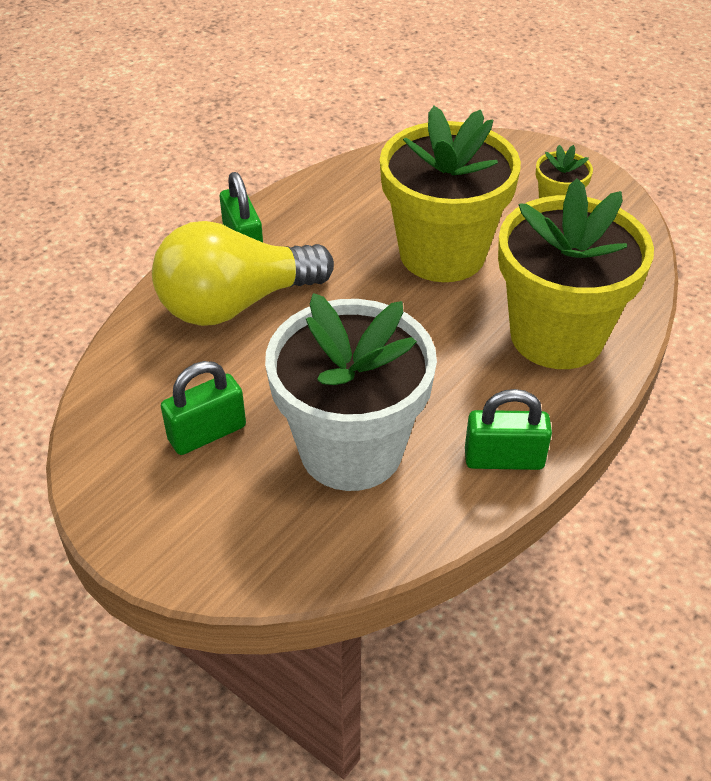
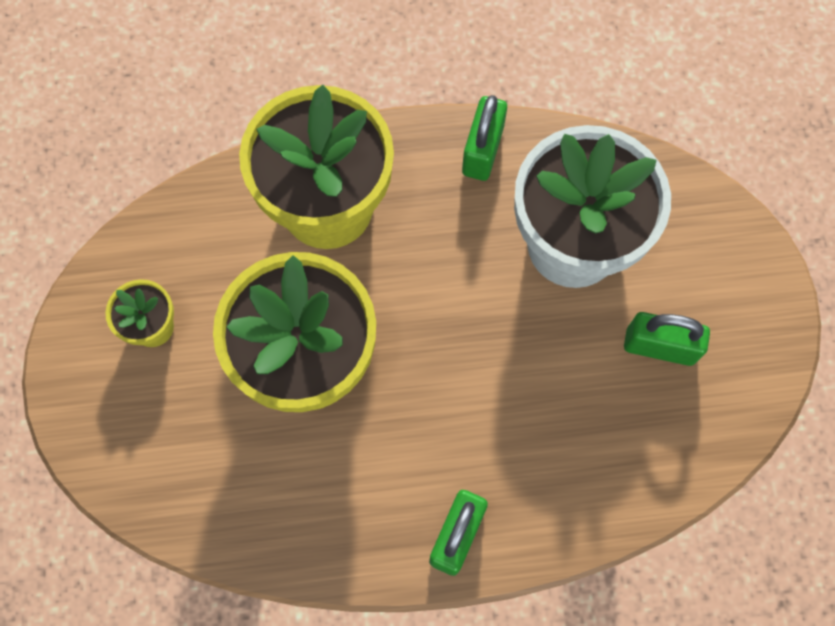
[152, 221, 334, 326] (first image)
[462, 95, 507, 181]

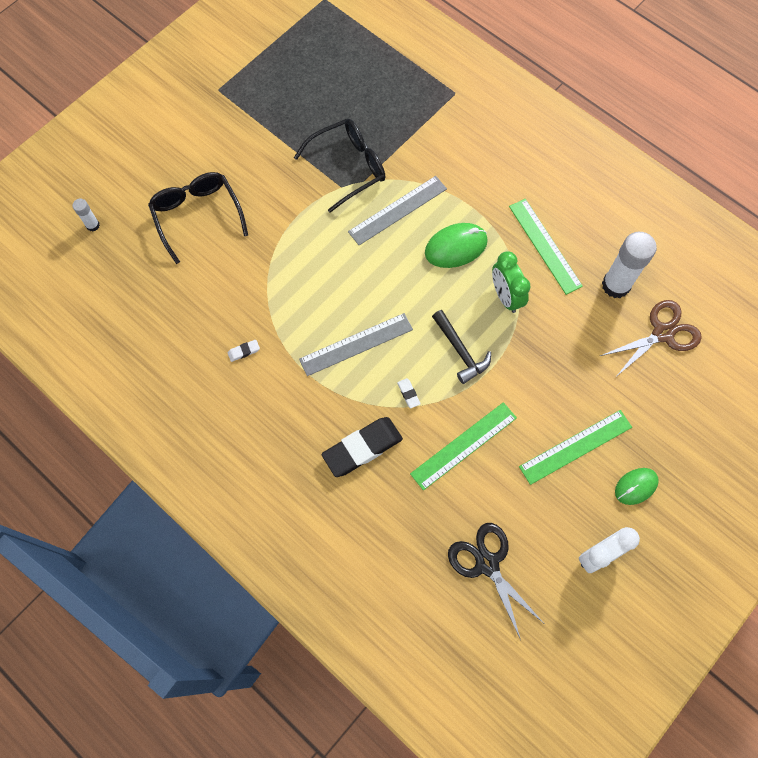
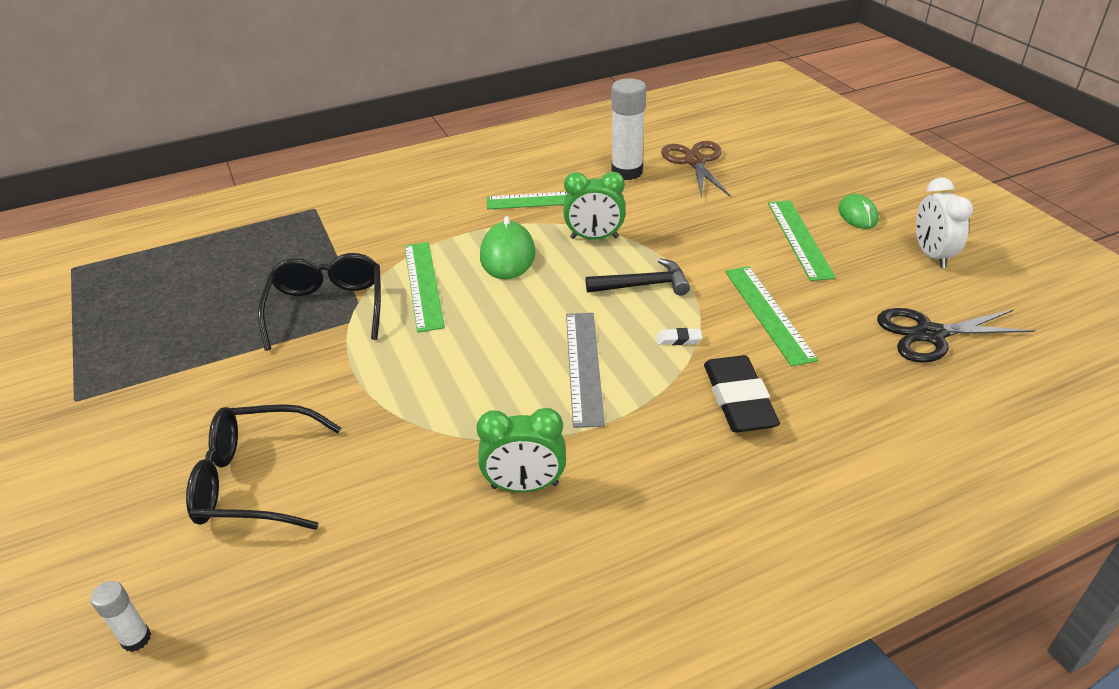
[476, 408, 566, 492]
[404, 242, 445, 332]

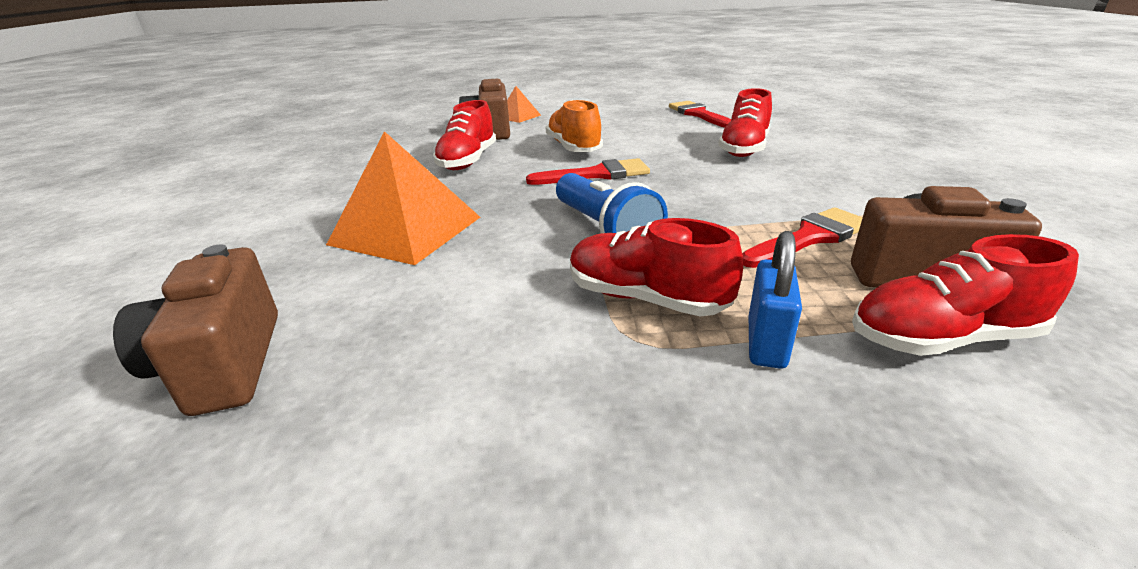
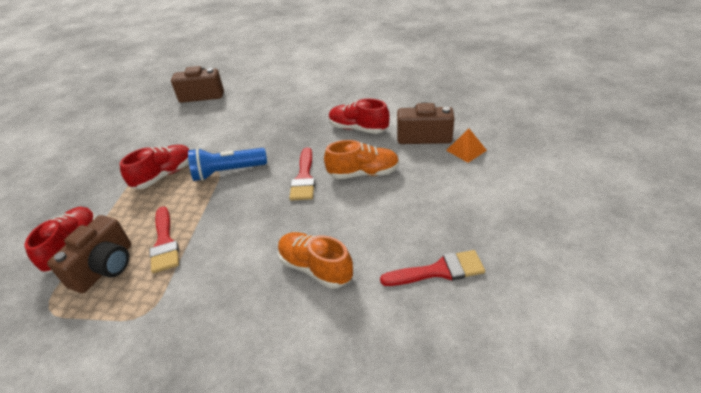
[326, 131, 480, 265] (first image)
[749, 231, 802, 369] (first image)
[278, 232, 353, 289]

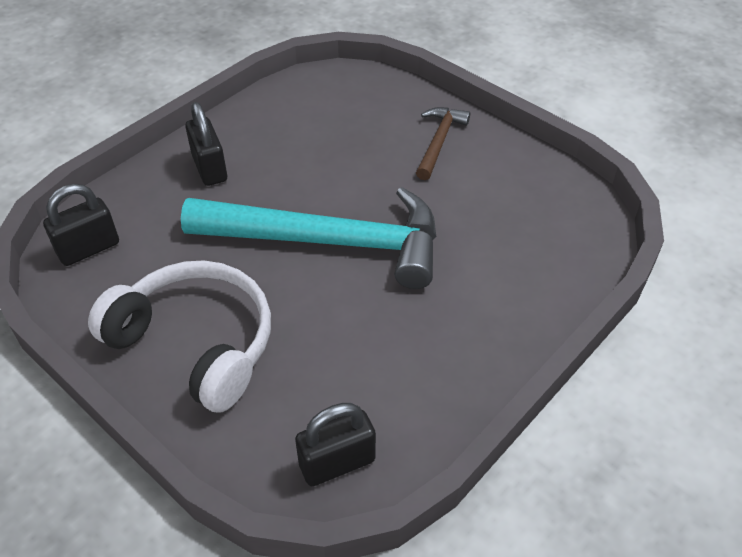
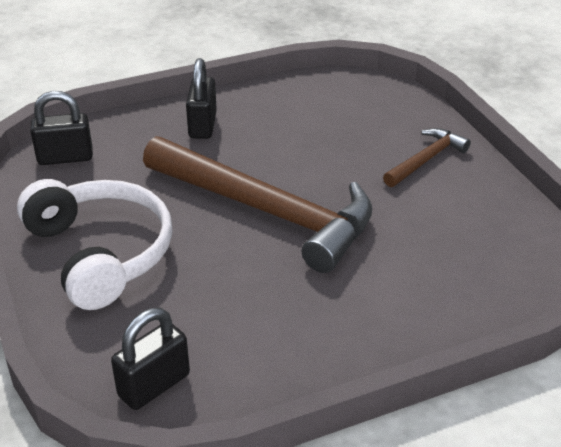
[143, 136, 373, 273]
[111, 308, 190, 410]

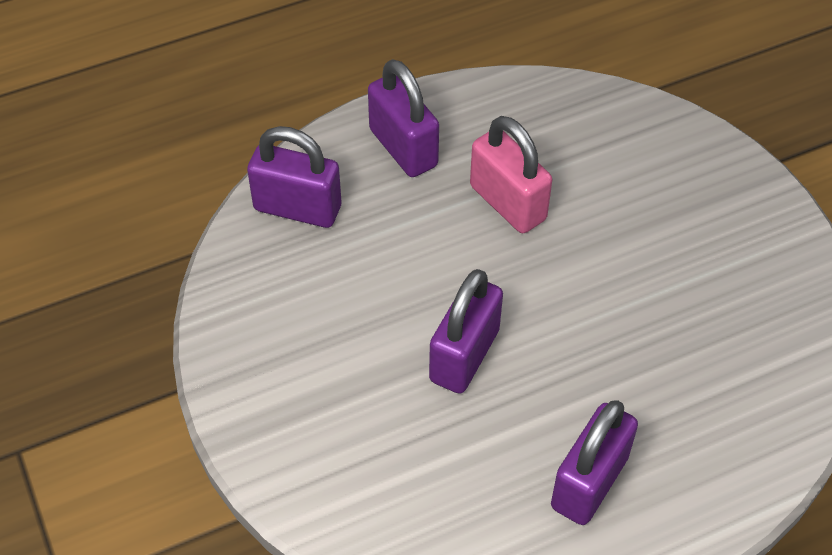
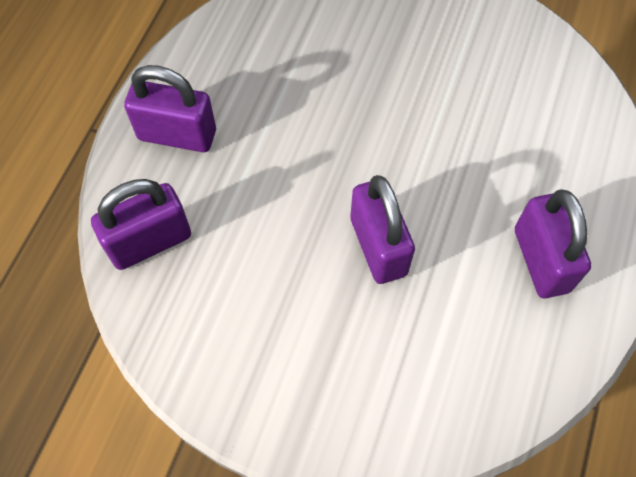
[470, 116, 552, 233] (first image)

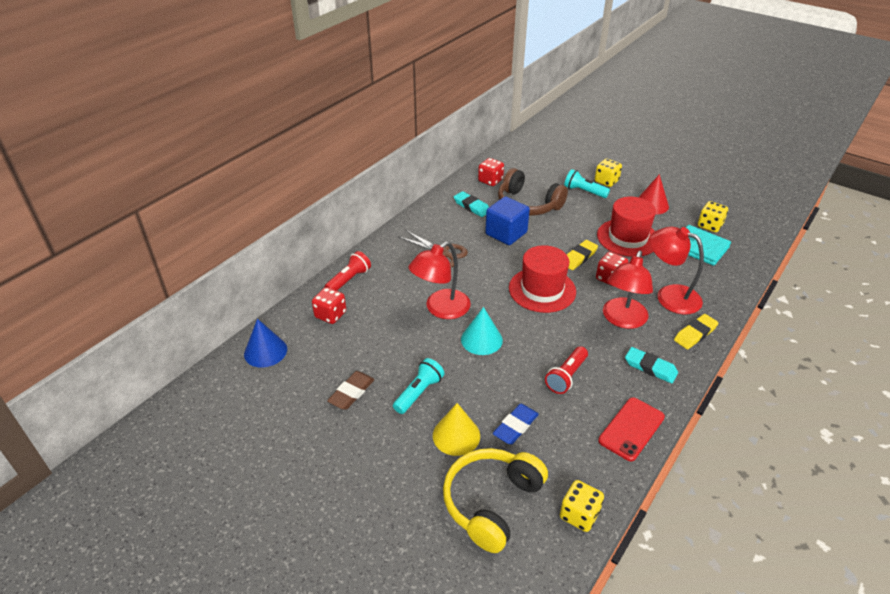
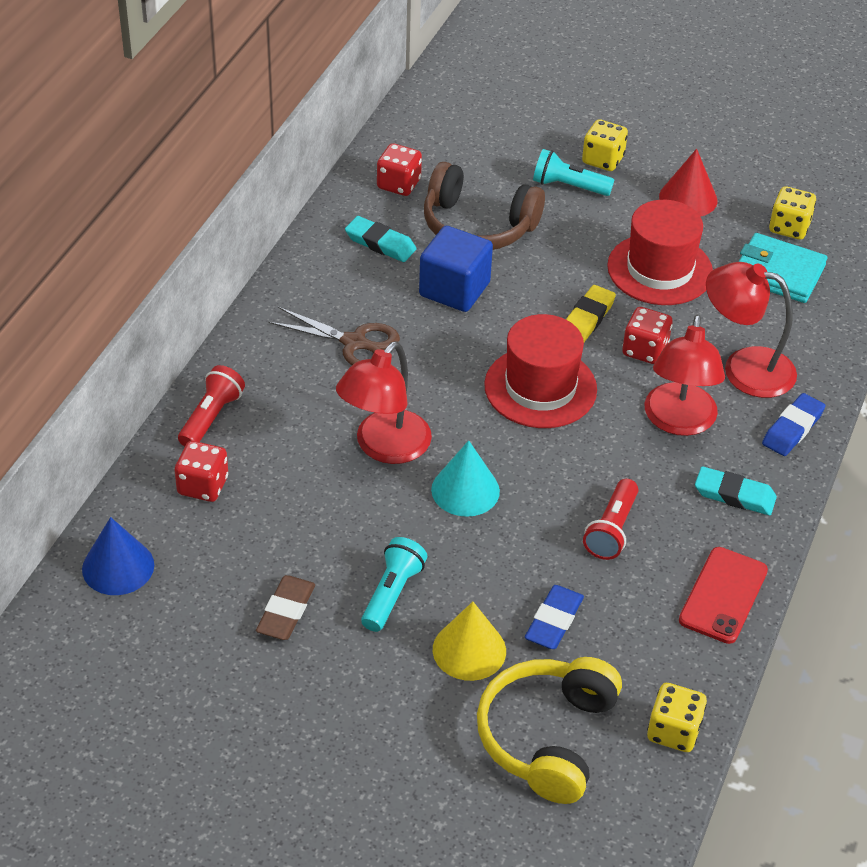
[762, 393, 825, 456]

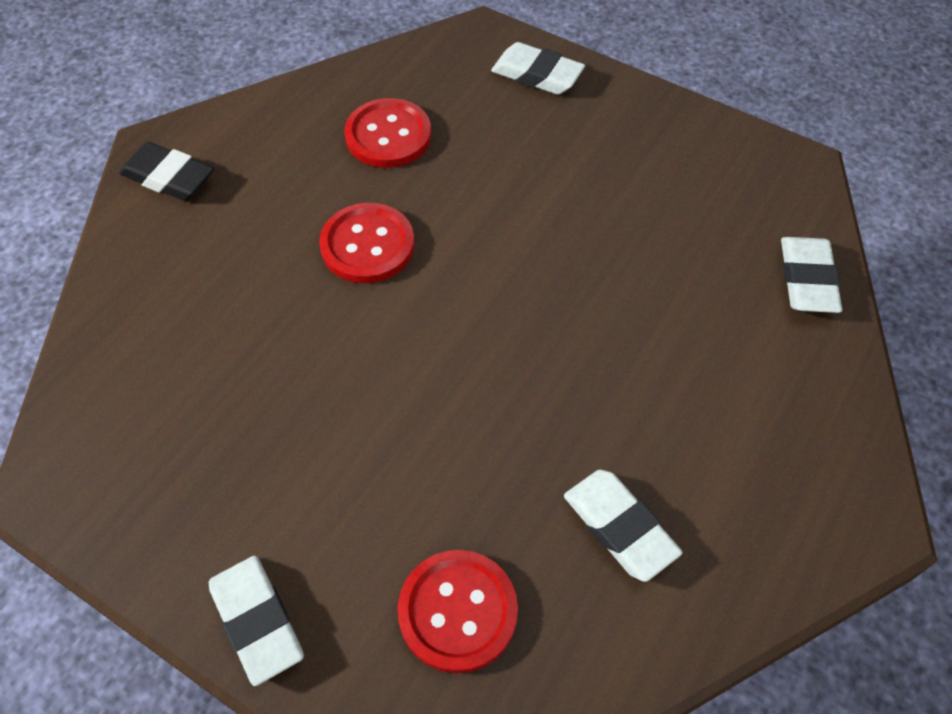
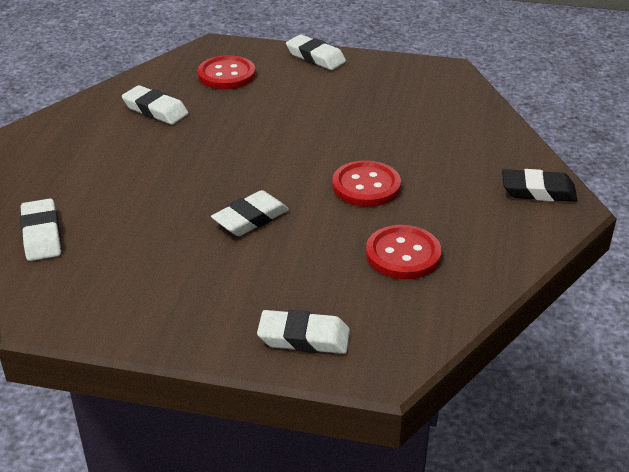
[211, 190, 289, 236]

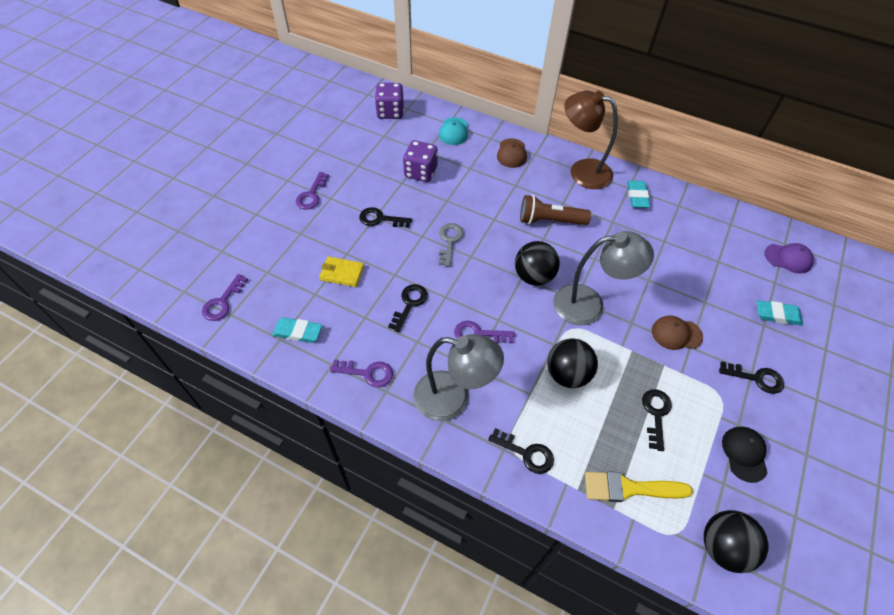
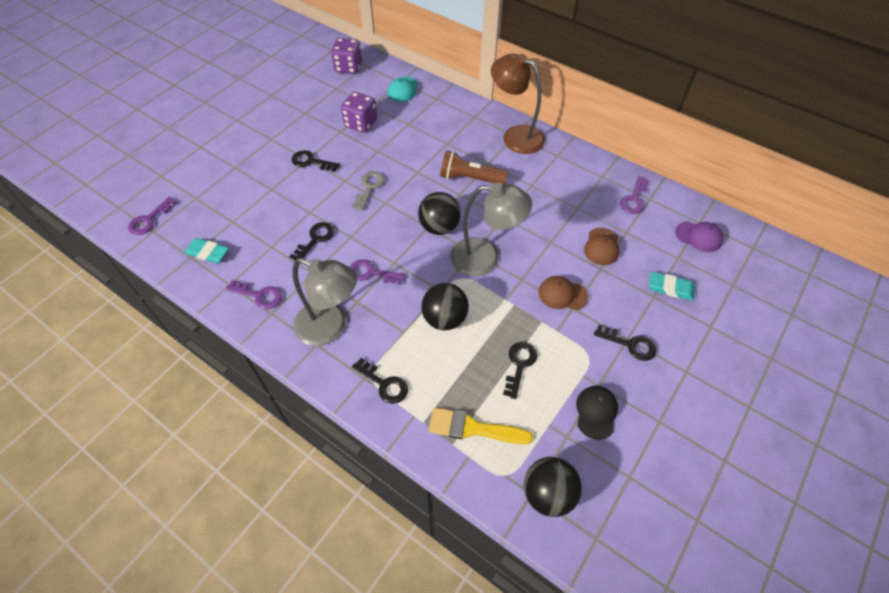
[319, 256, 364, 287] (first image)
[627, 181, 650, 208] (first image)
[620, 176, 649, 214]
[584, 228, 619, 265]

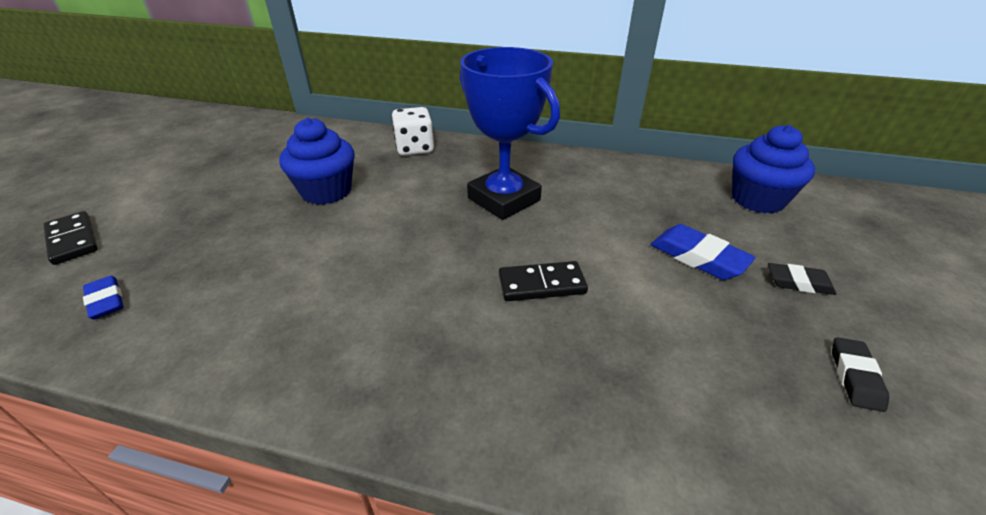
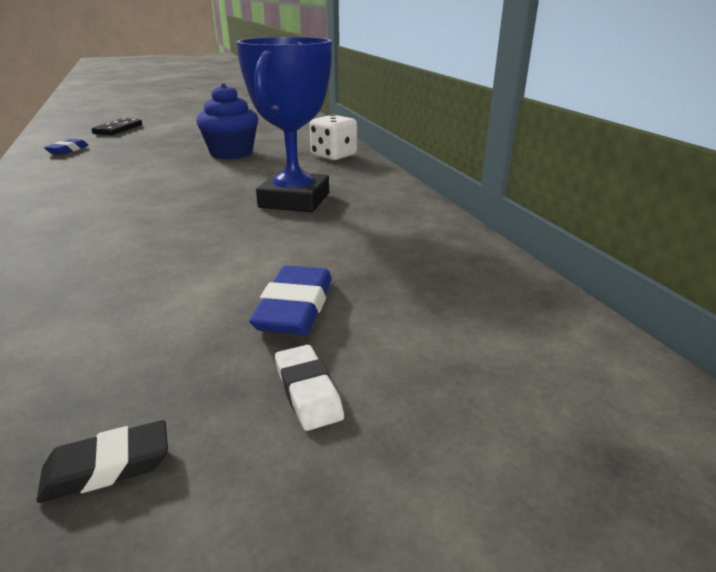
[499, 261, 588, 301] (first image)
[732, 125, 815, 214] (first image)
[275, 345, 344, 431]

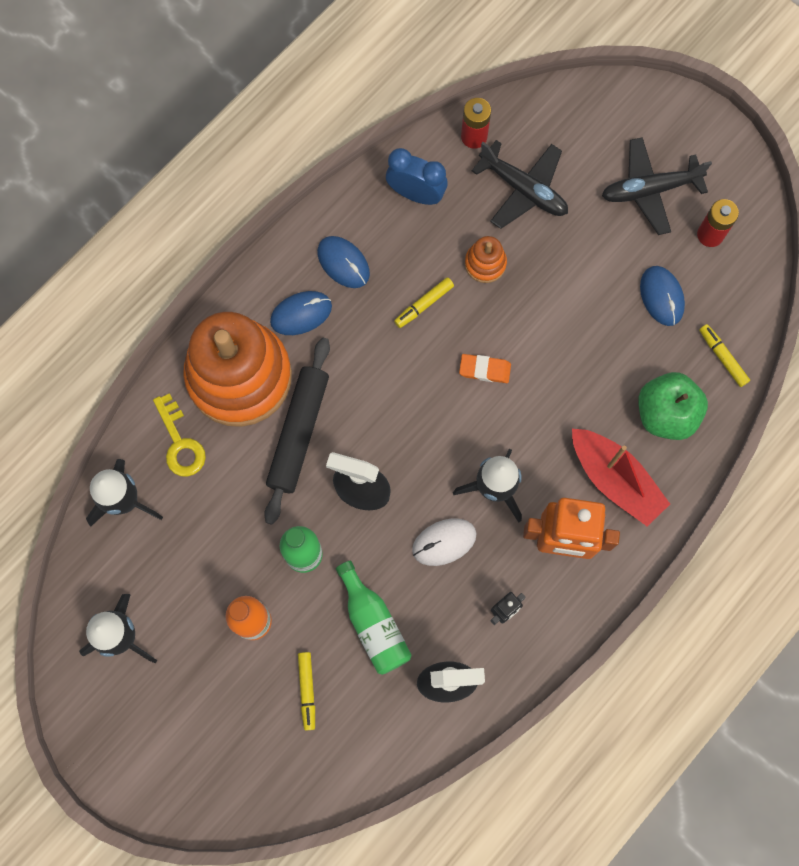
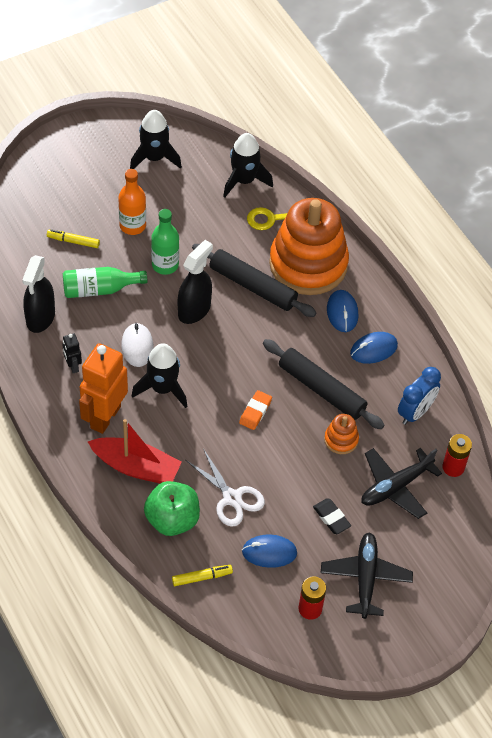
[186, 448, 265, 527]
[313, 498, 351, 534]
[263, 339, 385, 429]
[88, 419, 182, 483]

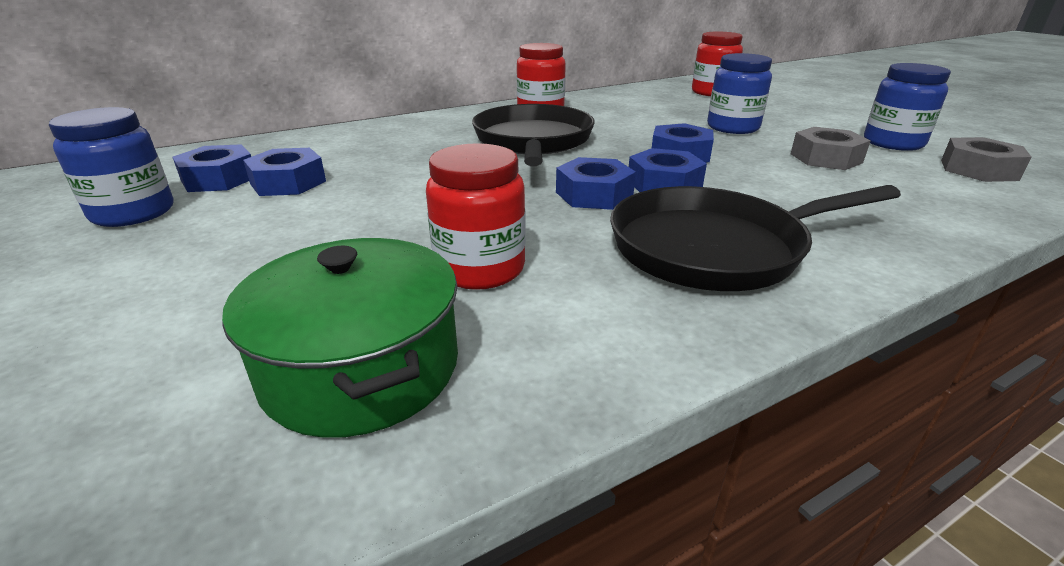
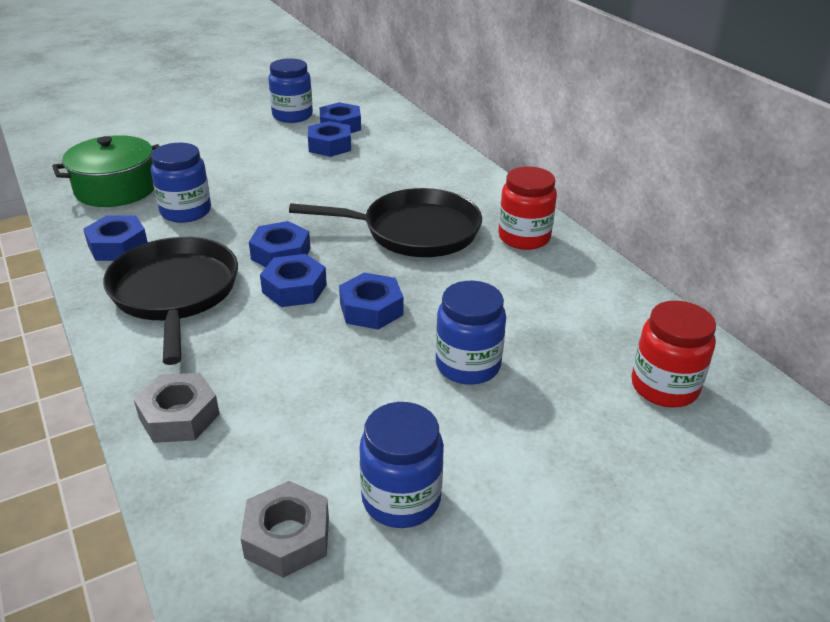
[83, 215, 148, 261]
[134, 373, 220, 443]
[151, 143, 211, 223]

